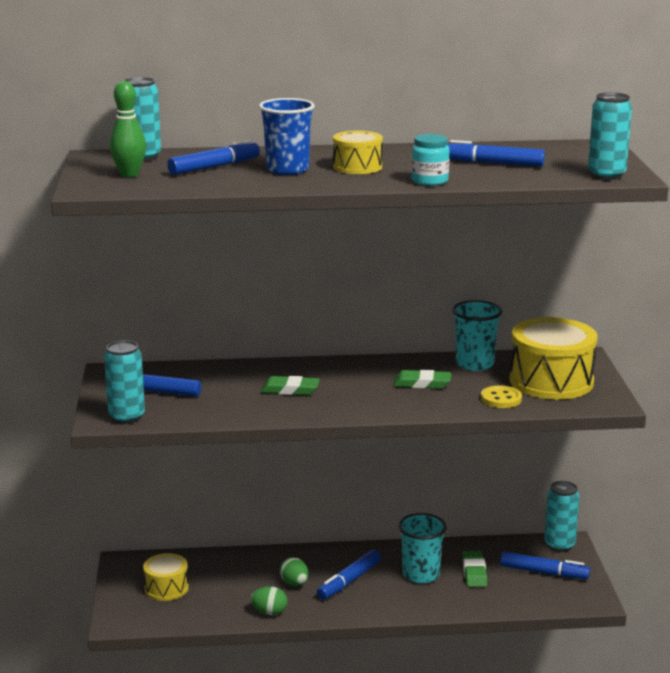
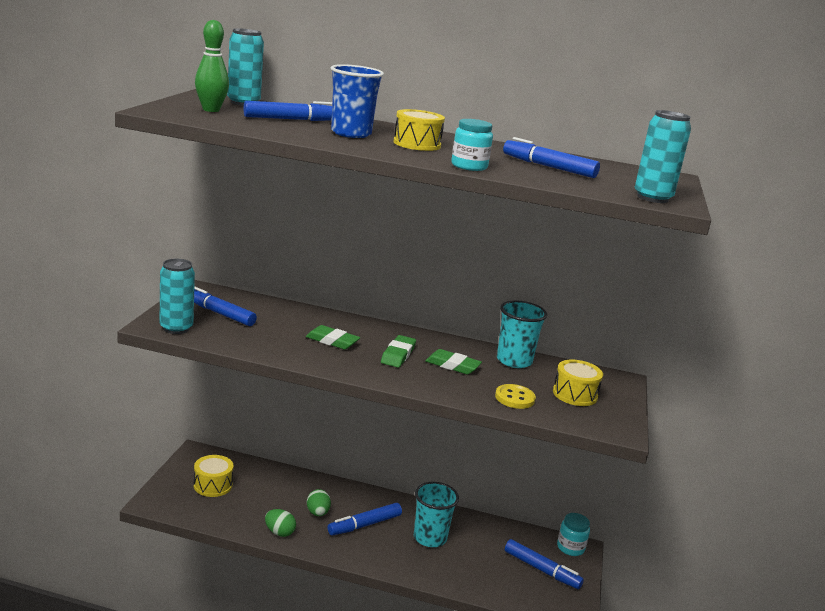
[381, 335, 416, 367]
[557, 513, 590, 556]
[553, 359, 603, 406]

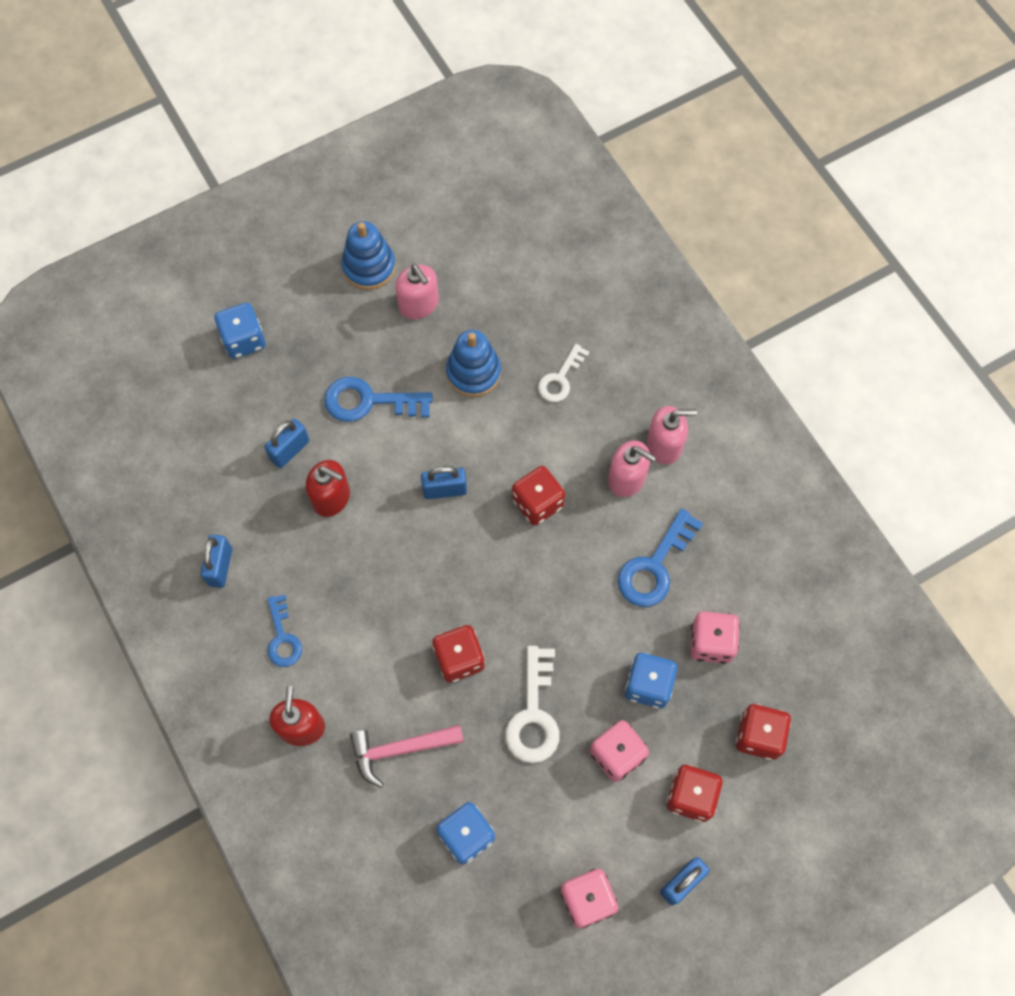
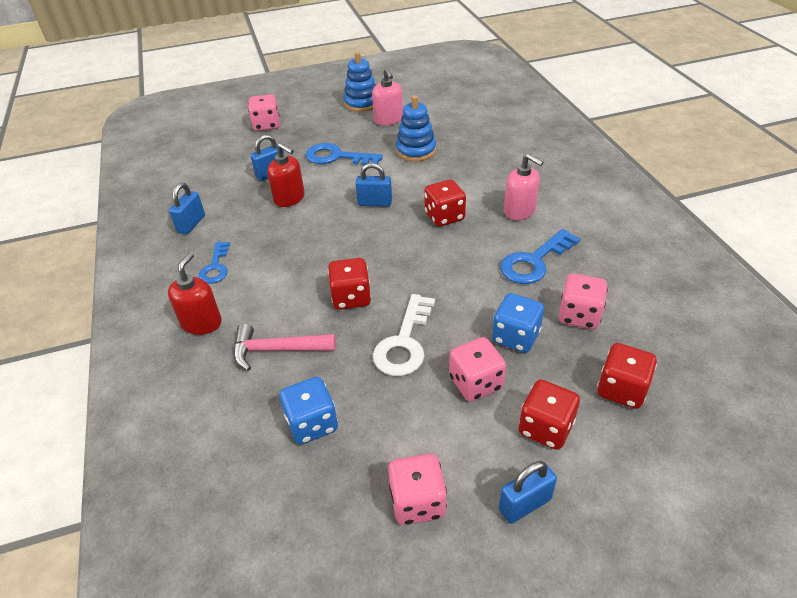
[538, 344, 589, 402] (first image)
[647, 406, 697, 464] (first image)
[248, 94, 279, 131]

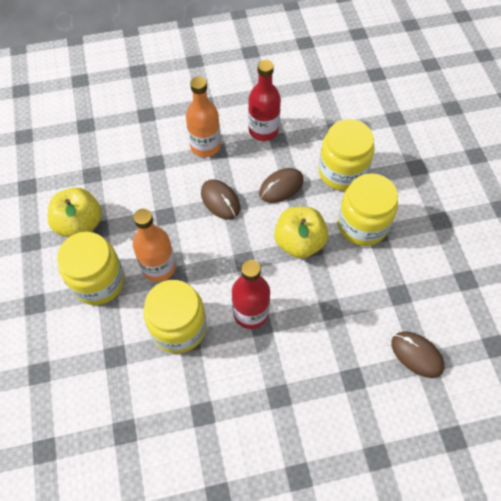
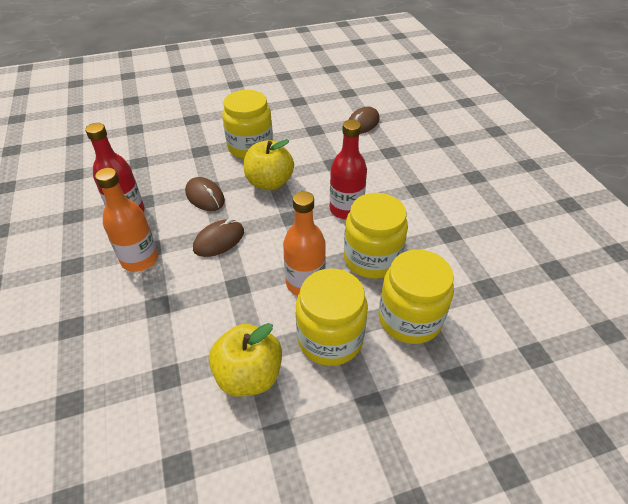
[379, 249, 454, 344]

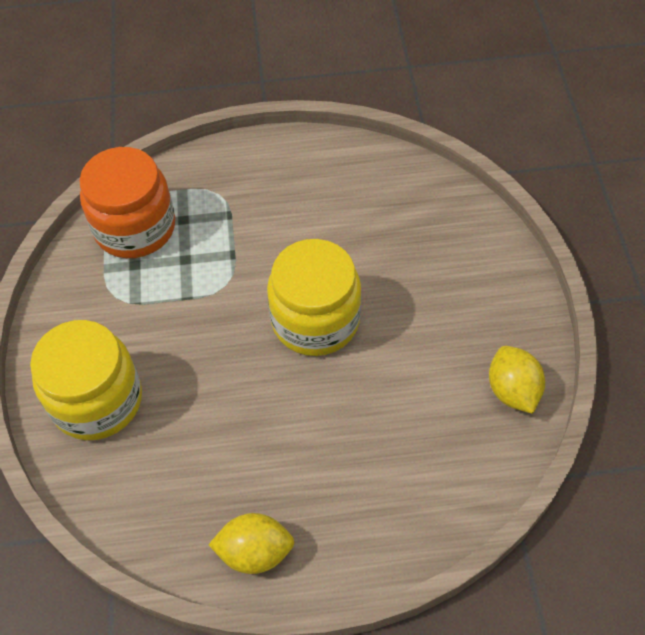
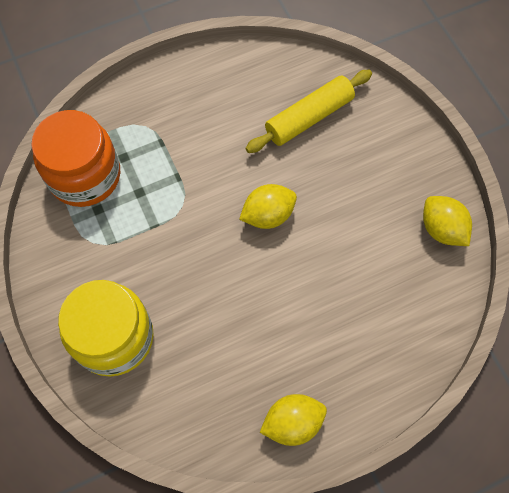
[246, 70, 372, 153]
[239, 184, 297, 229]

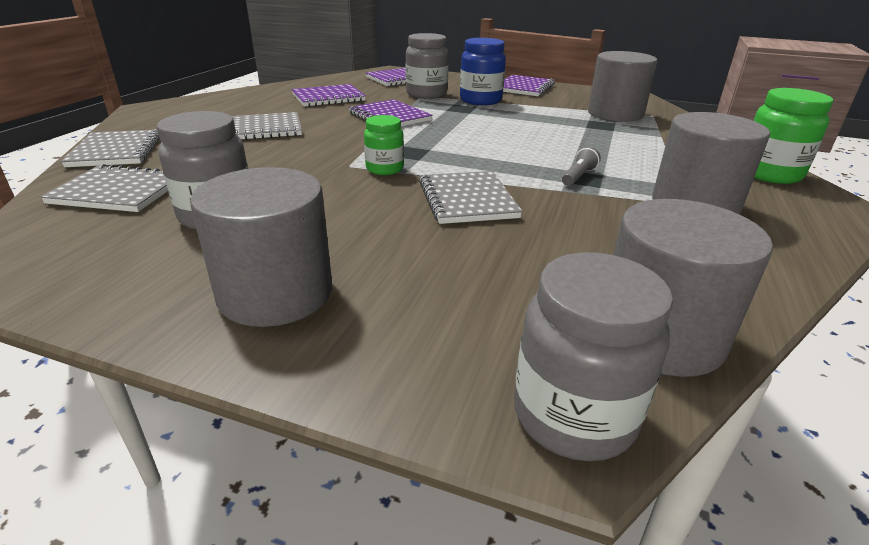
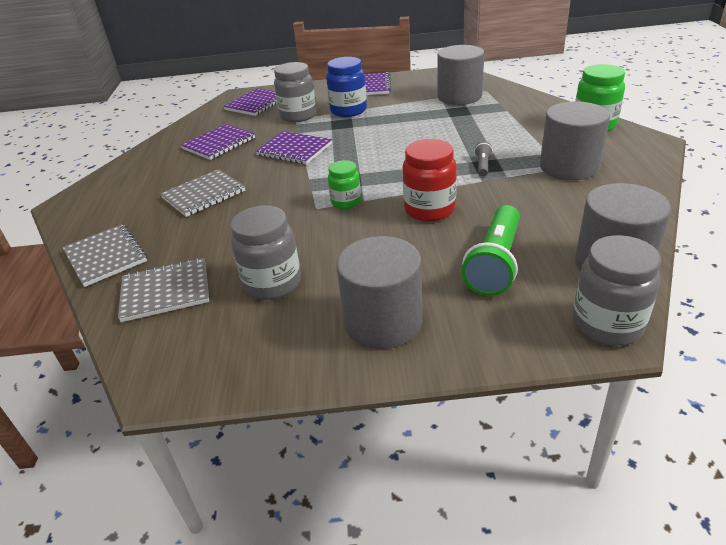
[461, 205, 520, 296]
[403, 139, 457, 222]

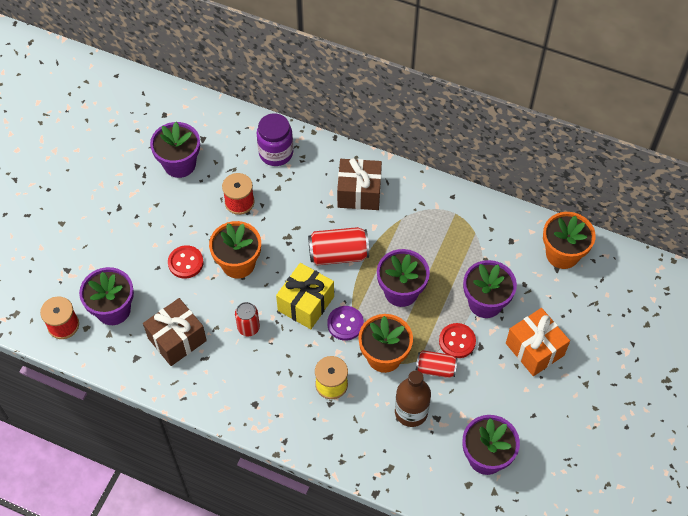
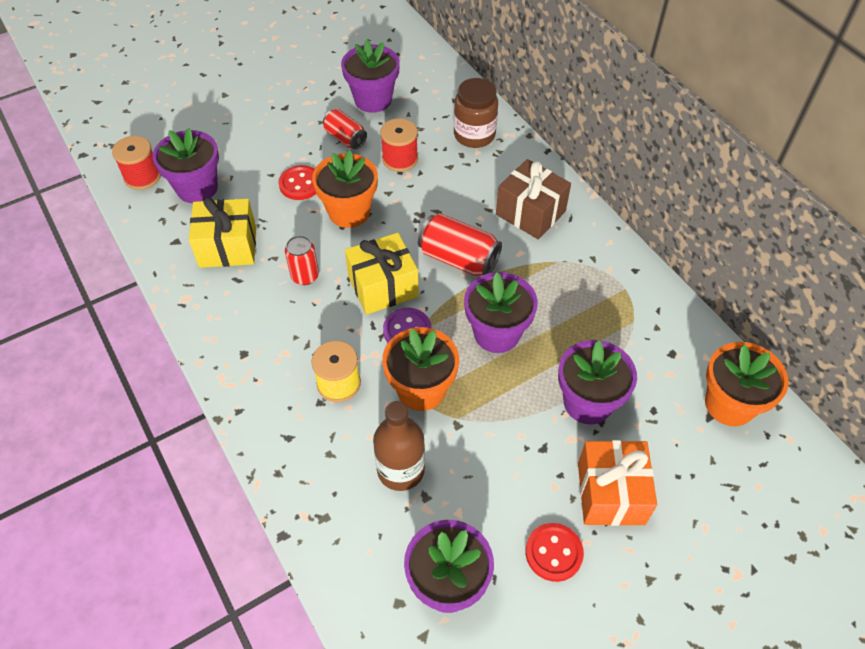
[323, 109, 367, 149]
[525, 523, 584, 582]
[189, 197, 256, 268]
[454, 78, 498, 148]

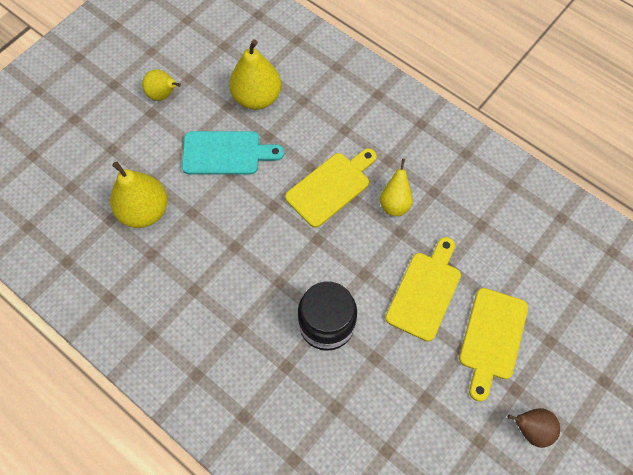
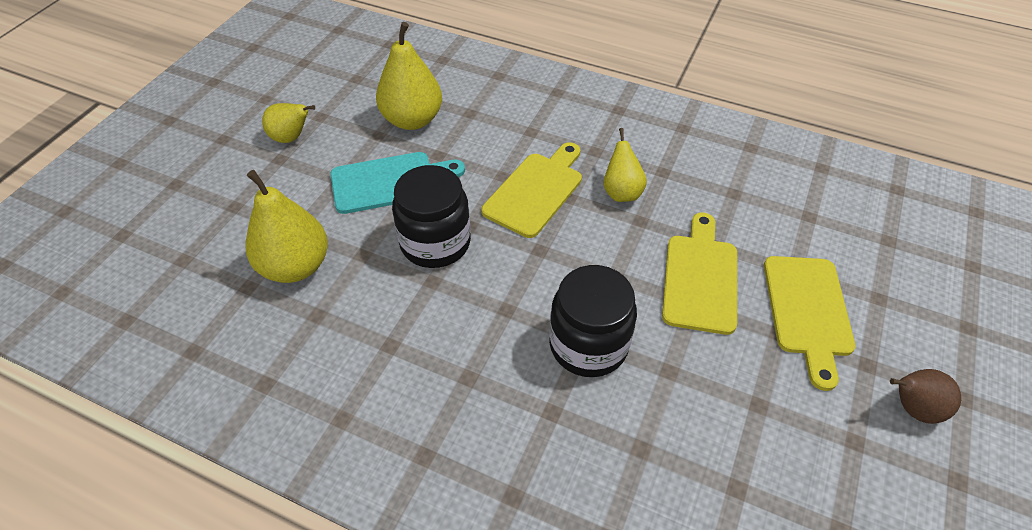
[392, 165, 471, 268]

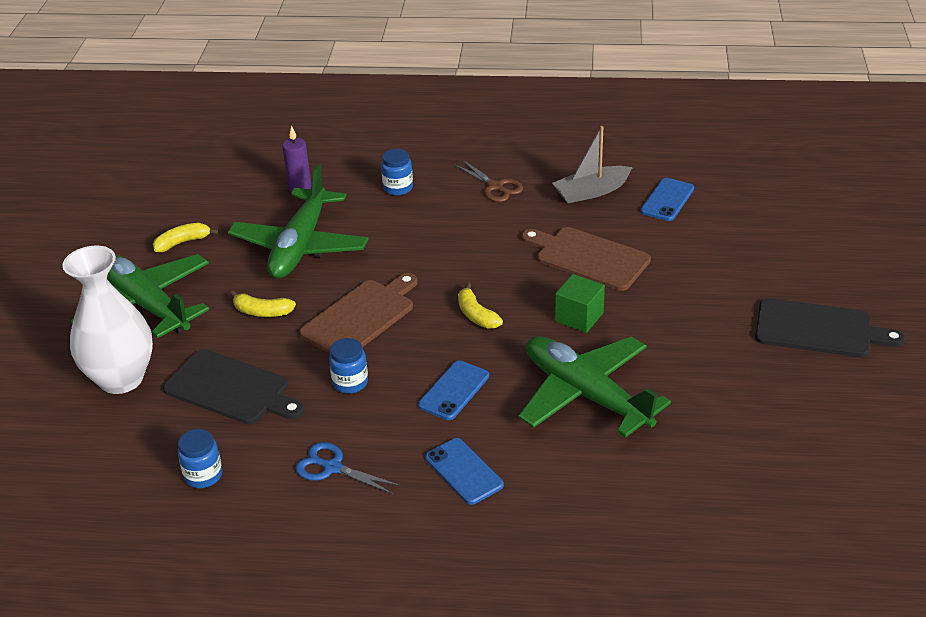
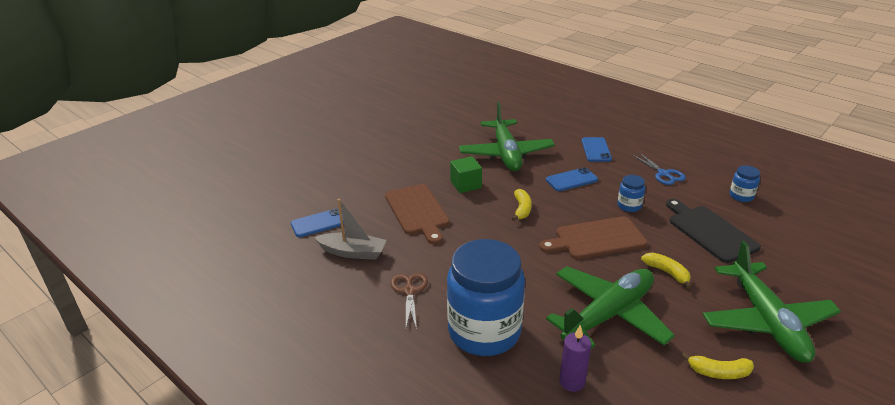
[62, 246, 153, 394] (first image)
[755, 298, 906, 357] (first image)
[447, 239, 525, 356]

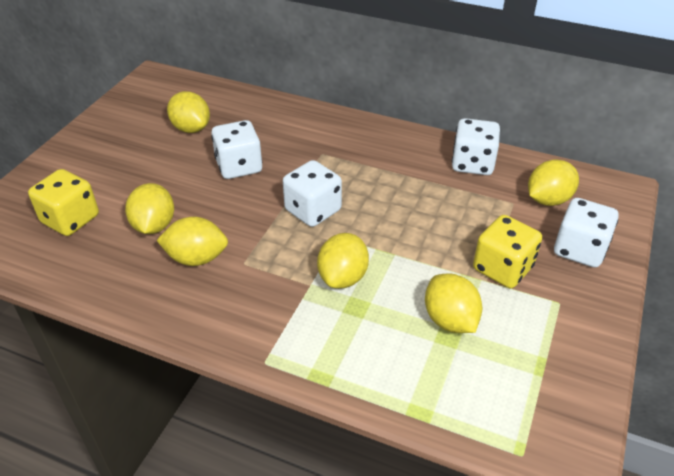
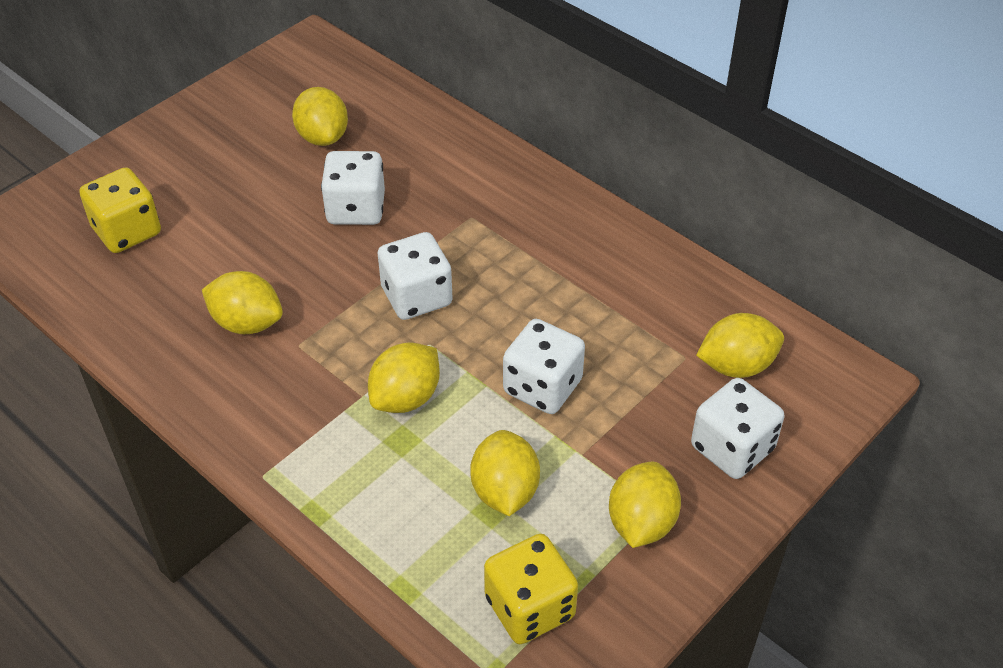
[609, 462, 681, 548]
[503, 319, 585, 414]
[484, 534, 578, 644]

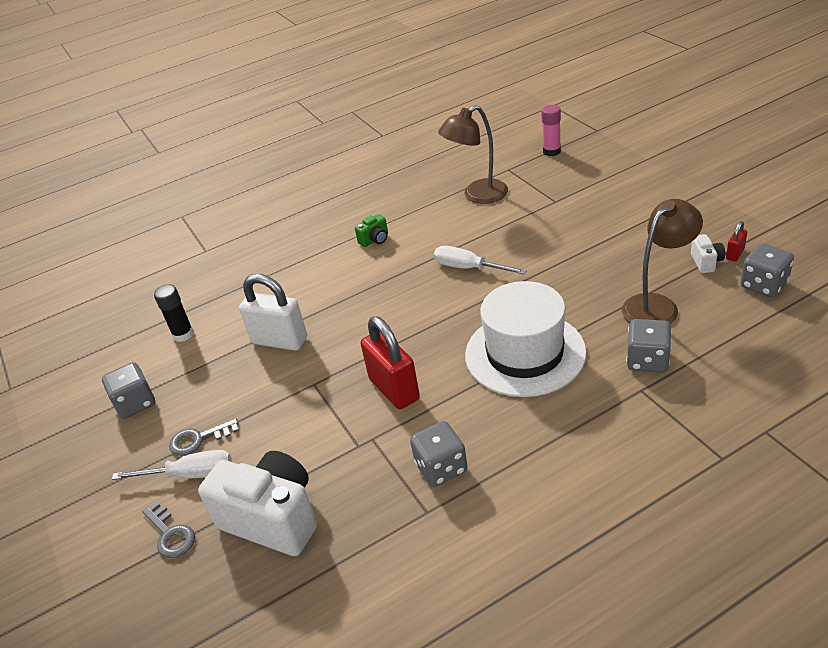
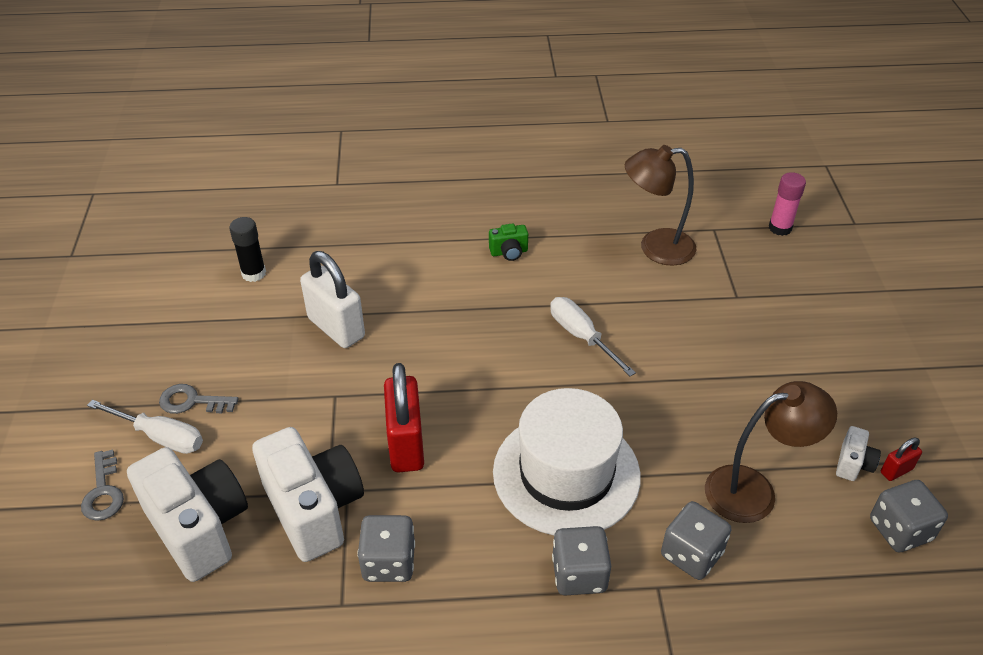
[252, 427, 364, 562]
[552, 526, 611, 595]

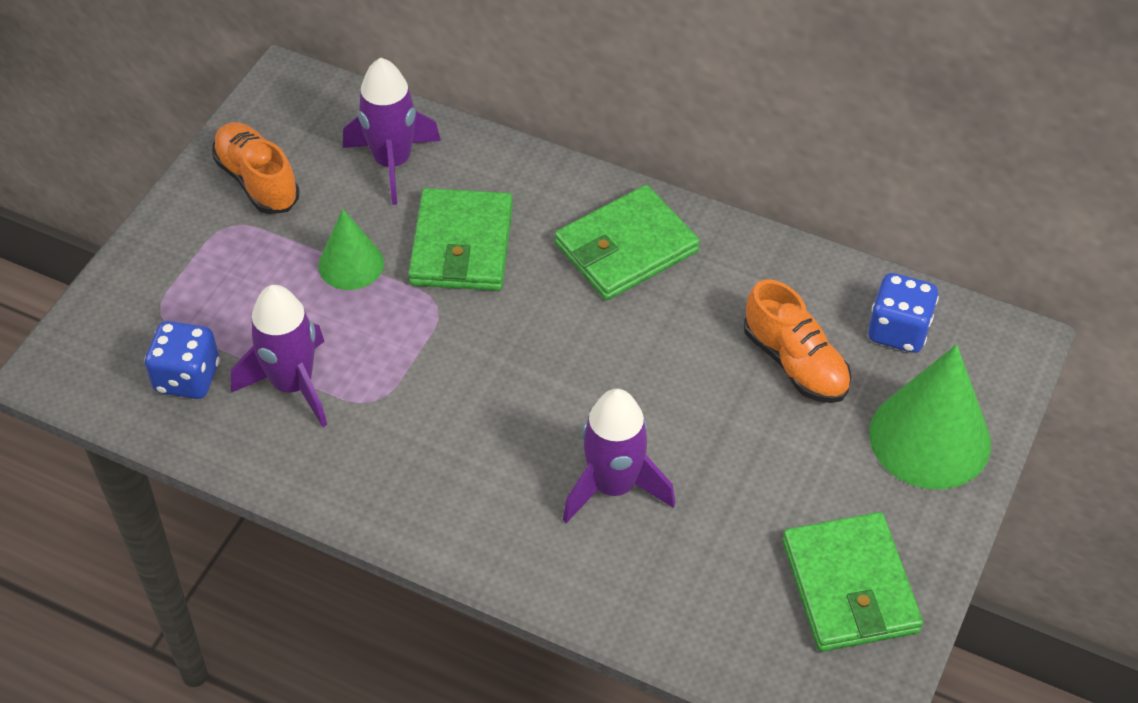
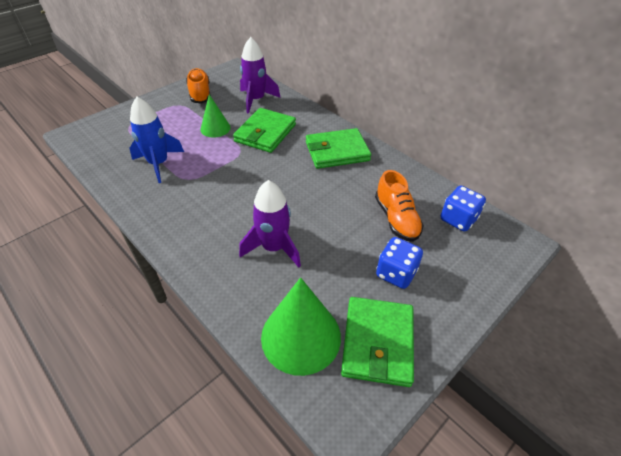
[376, 237, 423, 289]
[261, 277, 341, 376]
[129, 97, 184, 183]

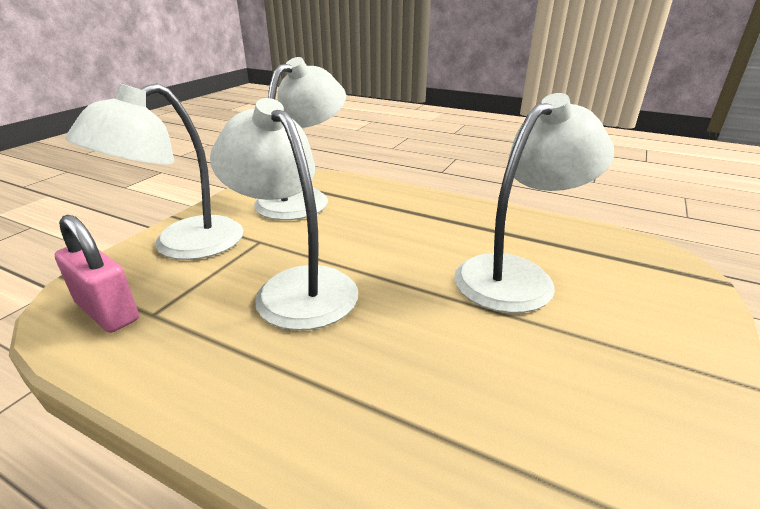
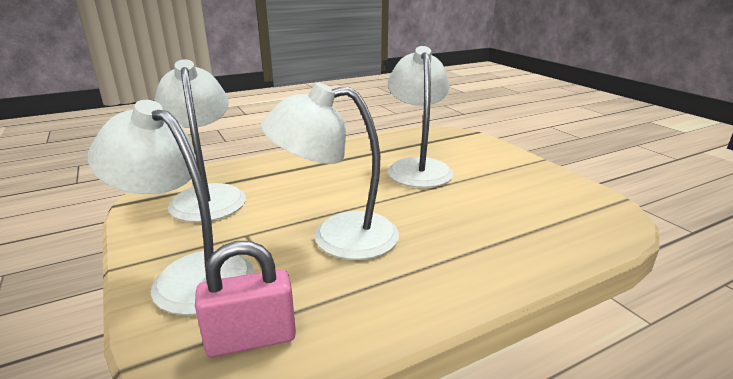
[88, 100, 254, 315]

